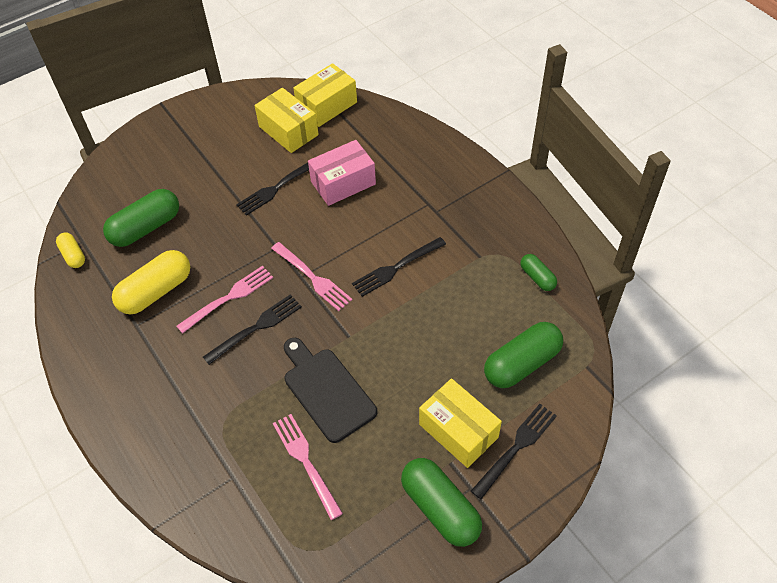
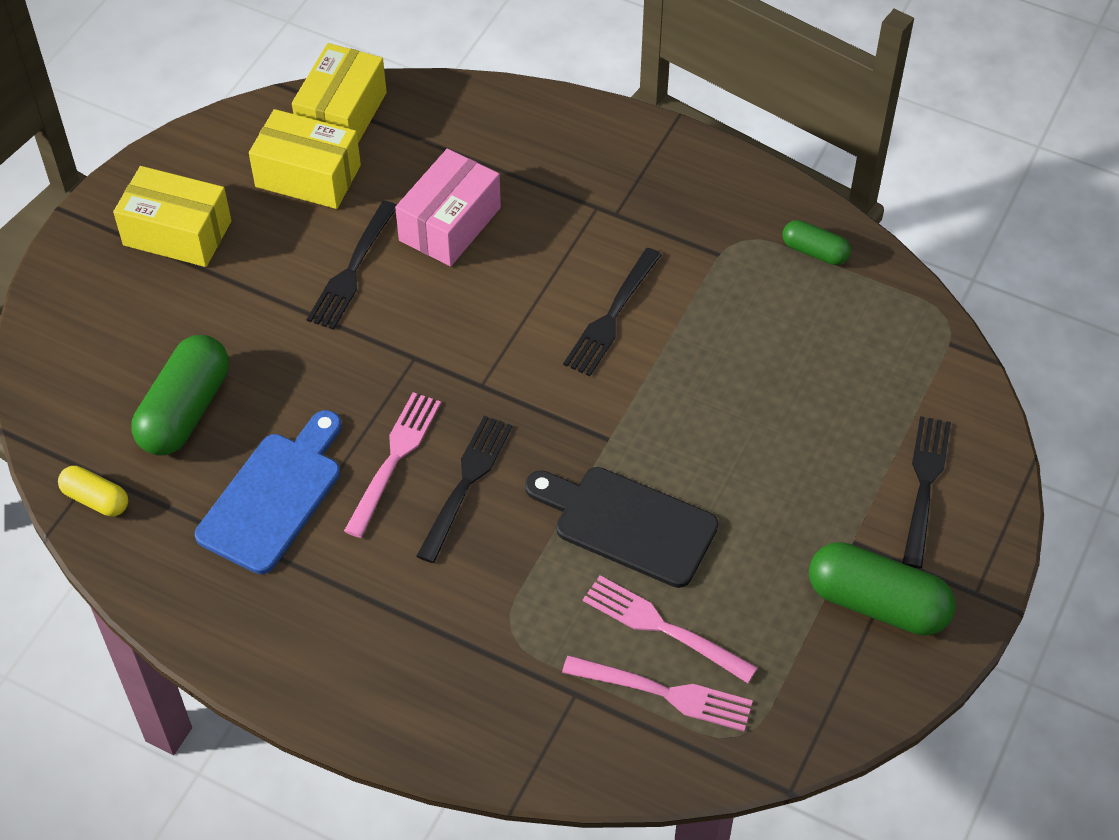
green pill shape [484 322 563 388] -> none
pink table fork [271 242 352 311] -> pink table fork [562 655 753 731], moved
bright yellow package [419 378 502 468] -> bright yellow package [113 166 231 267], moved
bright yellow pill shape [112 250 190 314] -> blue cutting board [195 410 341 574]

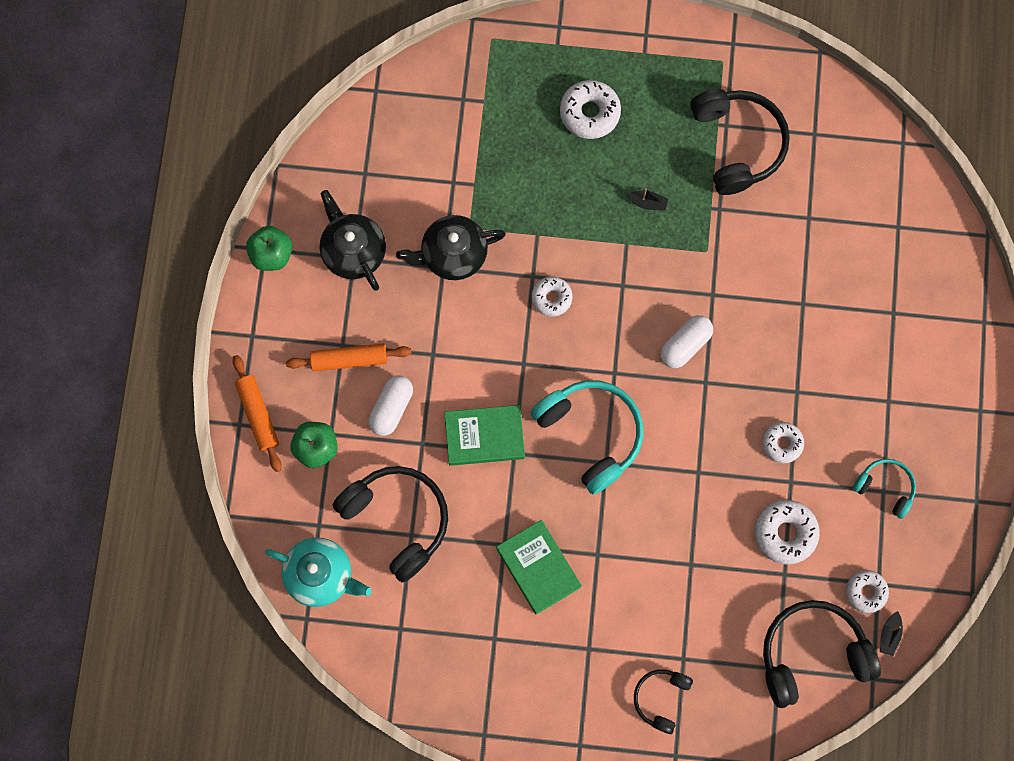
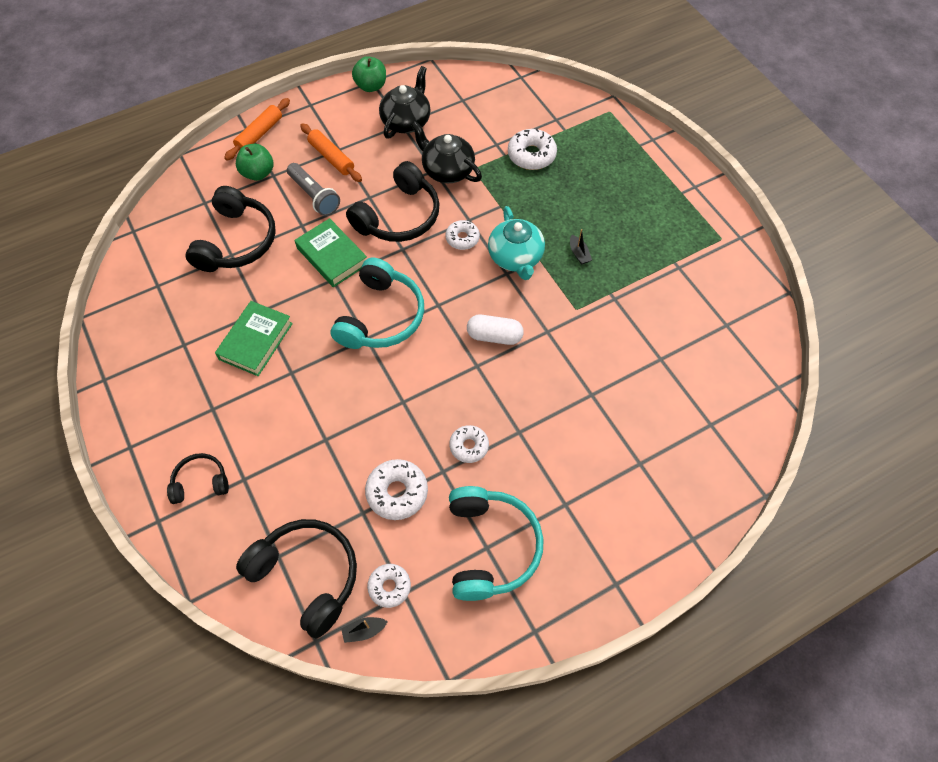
aqua teapot [265 537 372 607] -> aqua teapot [488 206 545 280], moved
white donut [560 80 621 139] -> white donut [508 129 557 170], moved
black over-ear headphones [690 89 790 195] -> black over-ear headphones [346 161 440 242], moved
white pill shape [368 376 413 436] -> gray torch [287 163 340 216]
aqua over-ear headphones [853 459 916 519] -> aqua over-ear headphones [449 486 544 601], x1.84

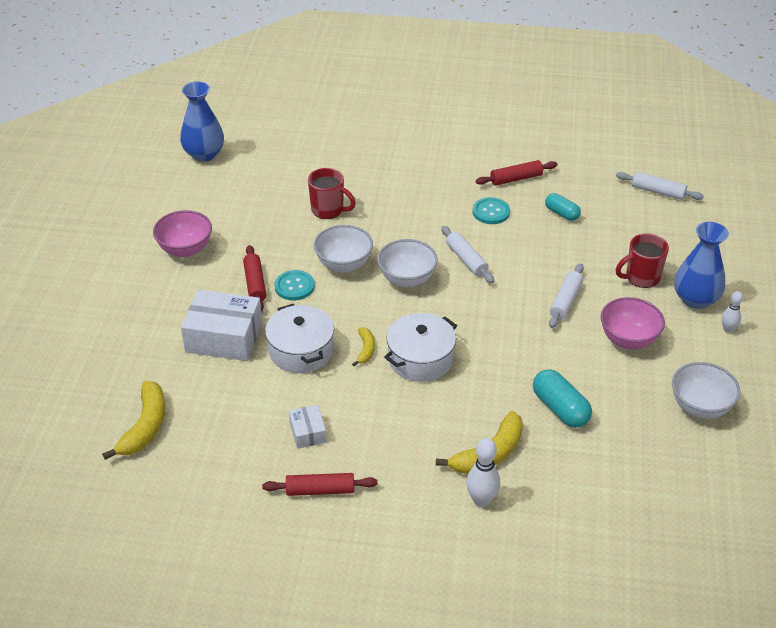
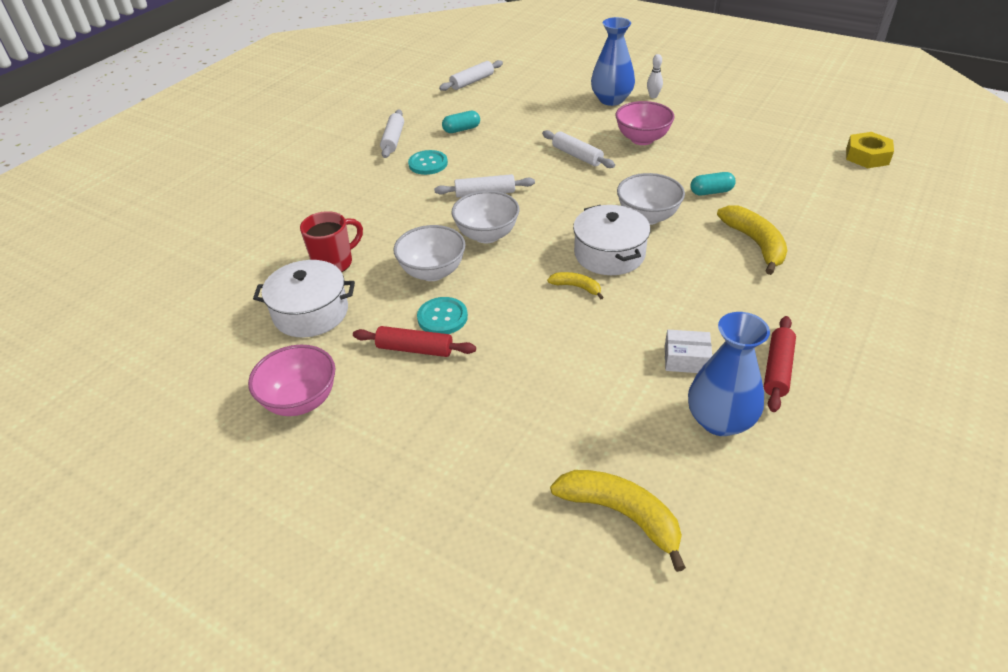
white package [181 289 262 361] -> none
white tenpin [466 438 500 507] -> none
scarlet coffee mug [616 233 669 288] -> none
none -> bright yellow hex nut [846 132 894 168]
blue vase [180 81 224 162] -> blue vase [688 312 770 436], moved
white stockpot [265 304 334 373] -> white stockpot [253 260 355 337], moved
white deep dish [672 362 740 419] -> white deep dish [617 173 685 225], moved
scarlet rolling pin [476 160 558 186] -> white rolling pin [380 109 404 158]
aqua pill shape [533 369 592 428] -> aqua pill shape [690 172 736 196], x0.65

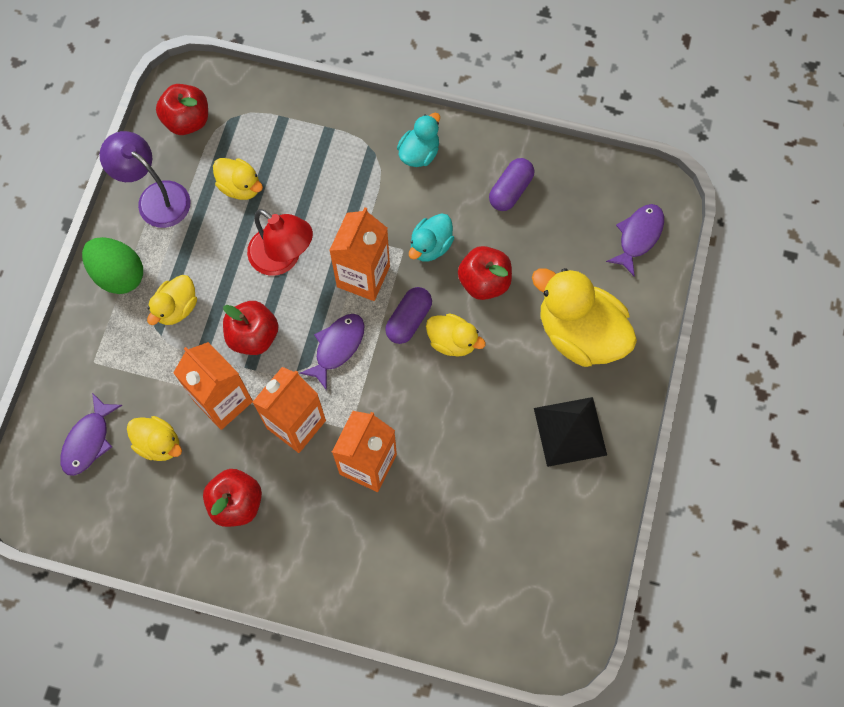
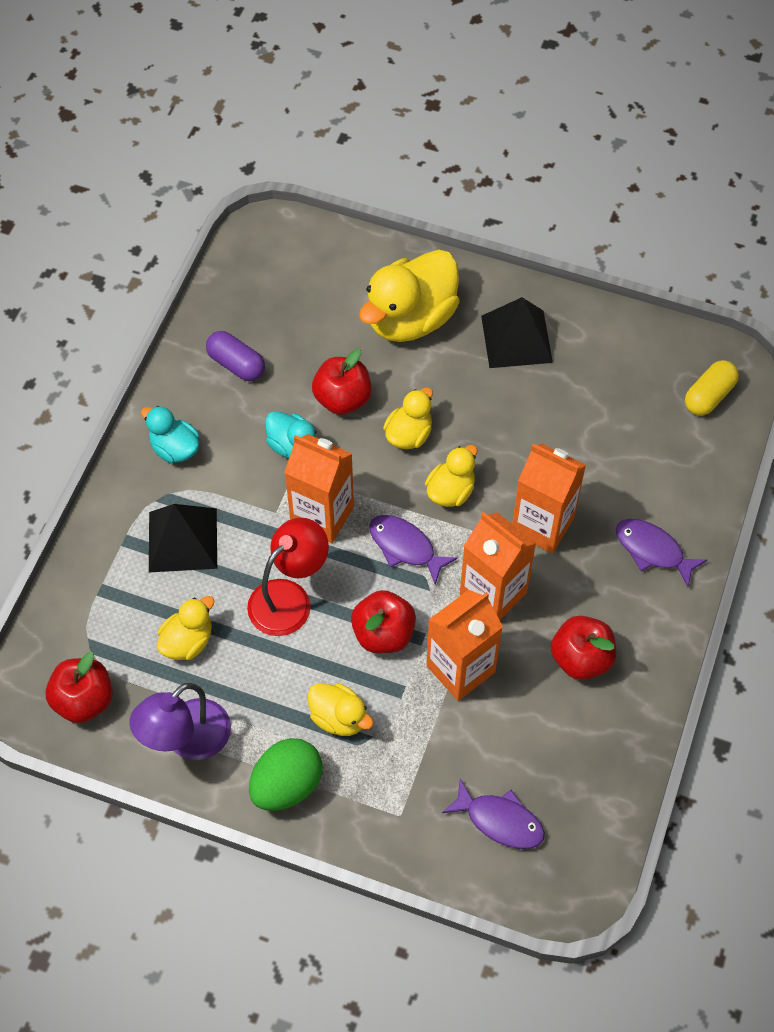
royal purple pill shape [385 287 432 344] -> none
none -> black pyramid [149 504 217 572]
none -> bright yellow pill shape [685 360 739 416]
bright yellow duck [127 416 182 461] -> bright yellow duck [425 445 477 507], moved
royal purple toy fish [606 204 664 277] -> royal purple toy fish [616 519 707 587], moved

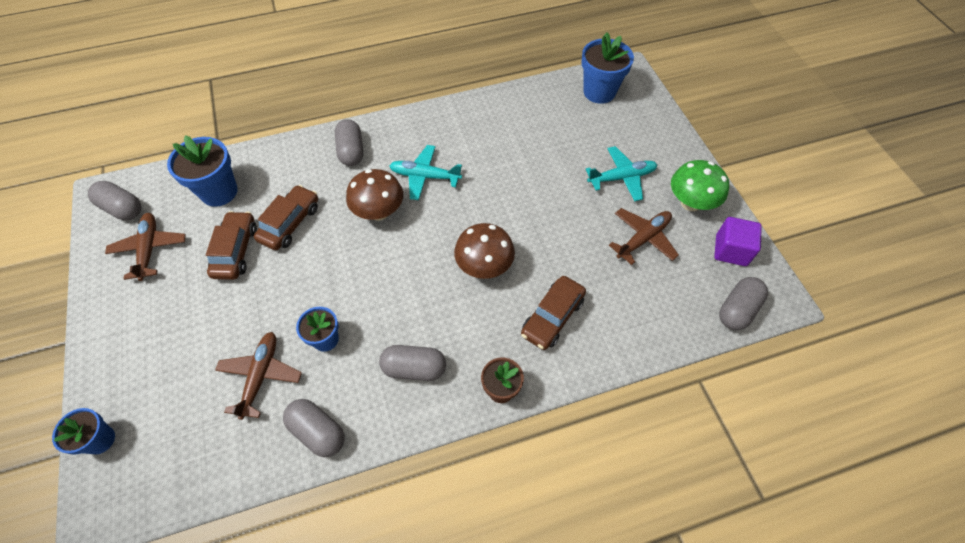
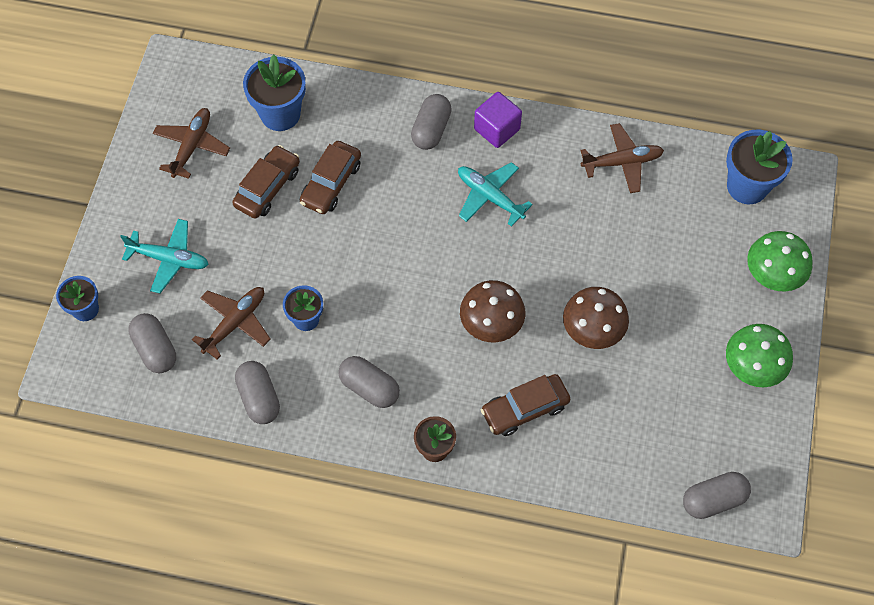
none -> green toadstool [747 231 813 292]
gray pill shape [88 181 142 220] -> gray pill shape [128 313 176 373], moved
brown toadstool [346 169 403 221] -> brown toadstool [563 287 629 349], moved
aqua aeroplane [586 146 657 201] -> aqua aeroplane [120 219 209 293], moved
brown aeroplane [609 208 679 265] -> brown aeroplane [580 123 664 193], moved
royal purple cube [714 217 762 266] -> royal purple cube [474 92 522 148], moved
brown toy car [254 185 318 250] -> brown toy car [300 141 361 214], 150 degrees clockwise

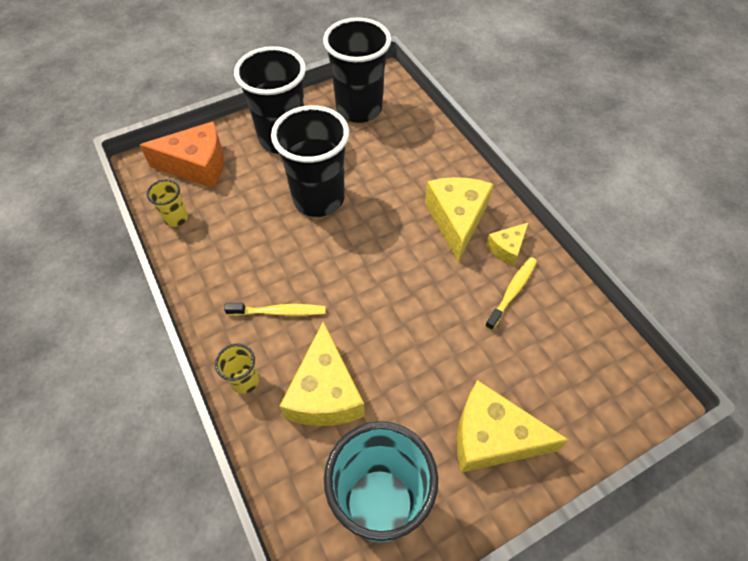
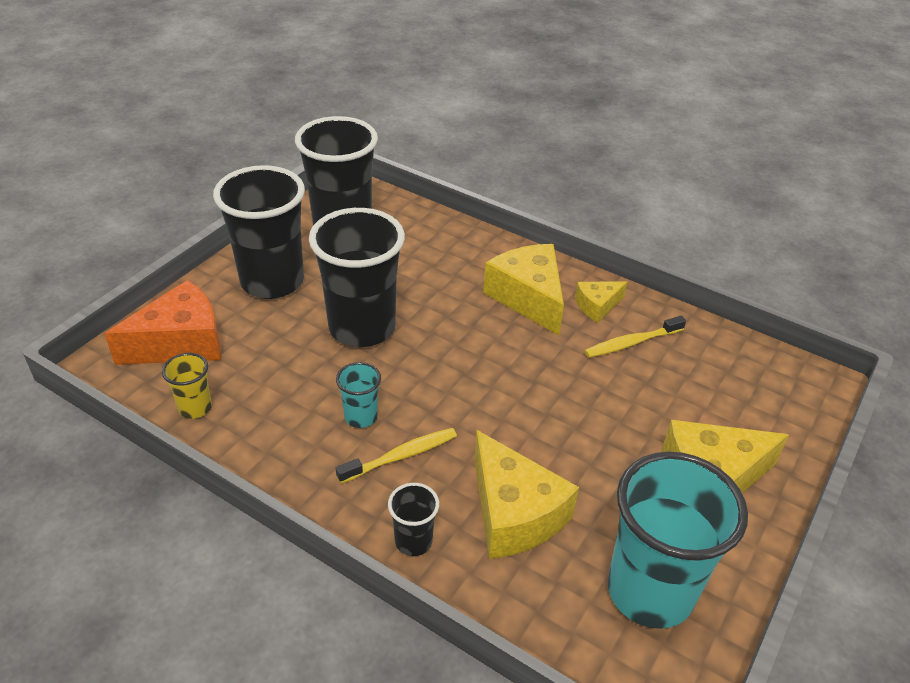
none -> aqua tumbler [336 362 381 428]
bright yellow tumbler [215 344 259 394] -> black tumbler [388 483 439 556]
bright yellow tooth brush [485 257 537 331] -> bright yellow tooth brush [584 316 686 358], 120 degrees counterclockwise
bright yellow piece of cheese [486 222 529 266] -> bright yellow piece of cheese [575 281 628 323], 45 degrees clockwise

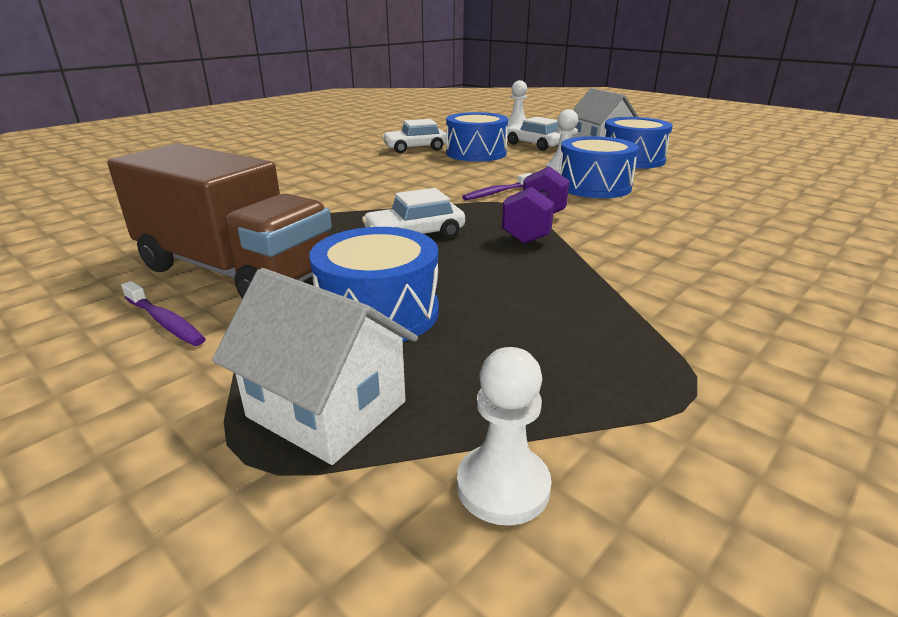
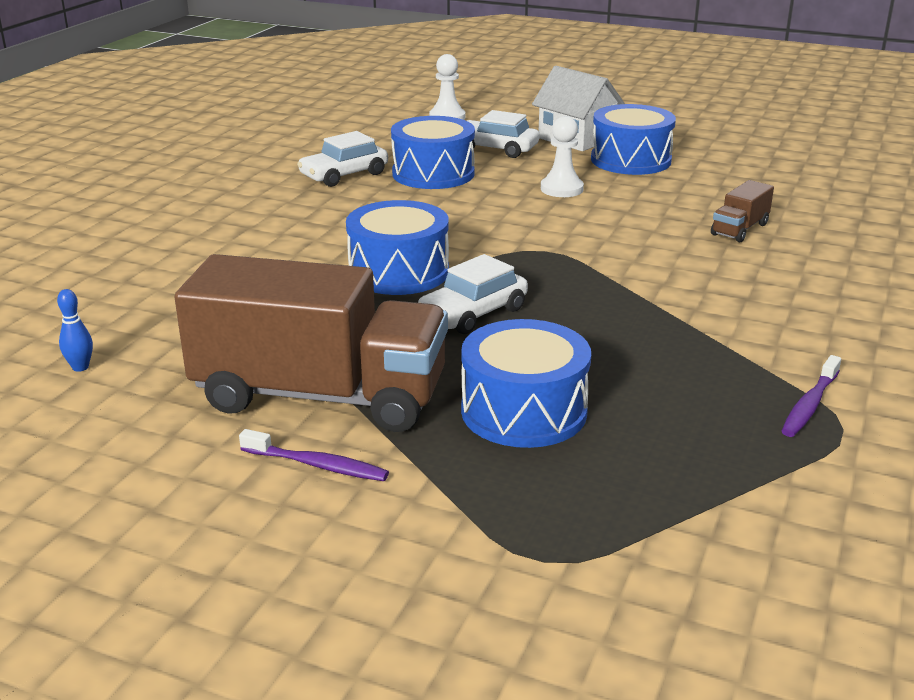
white cottage [212 268 418 465] -> none
white pawn [457 347 552 525] -> none
royal purple free weight [502 166 569 244] -> none
none -> blue tenpin [57 289 93 372]
none -> brown truck [711 180 774 242]
royal purple tooth brush [462 173 531 201] -> royal purple tooth brush [782 355 841 437], moved
blue toy drum [559 136 639 198] -> blue toy drum [346 200 449 295], moved

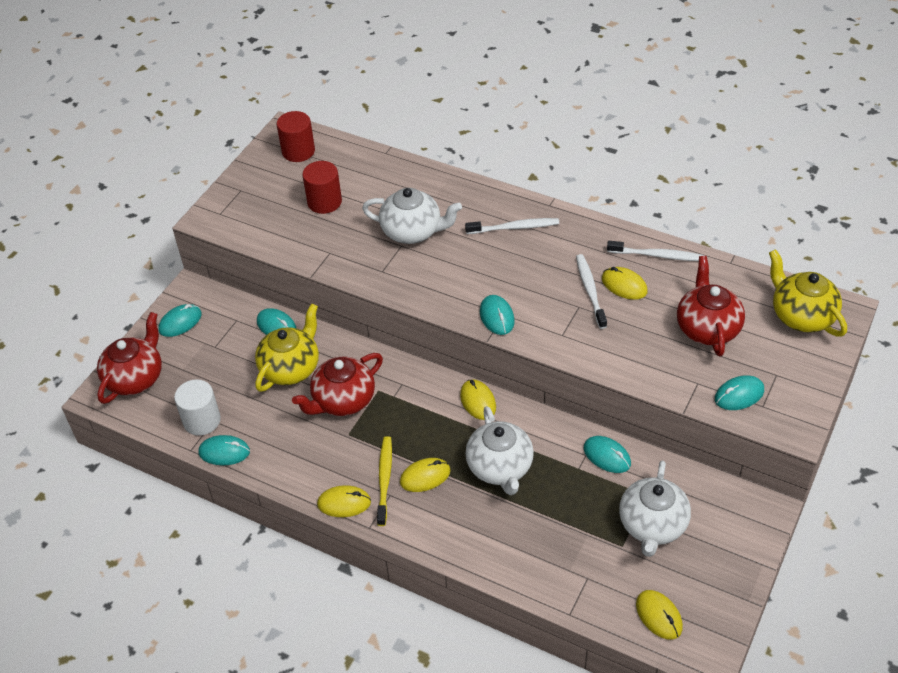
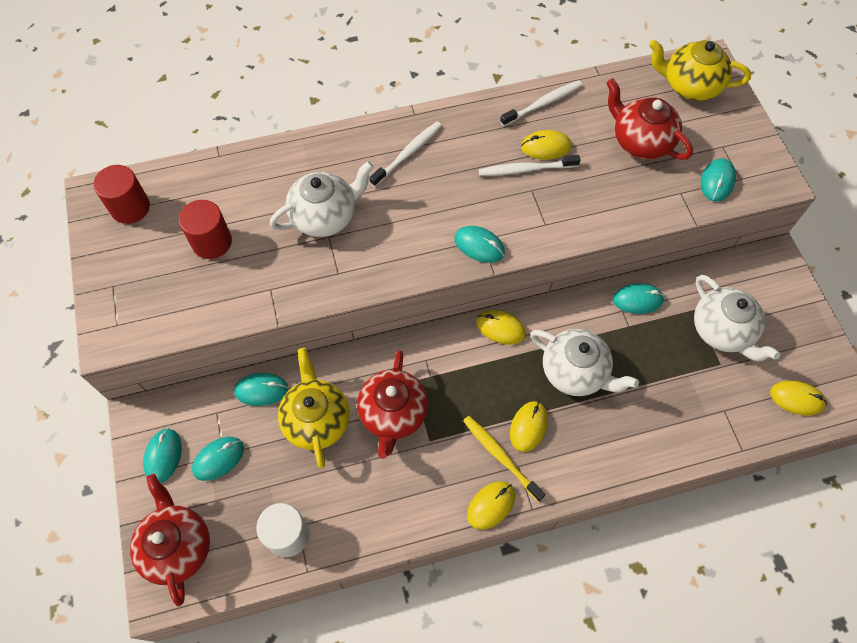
aqua PC mouse [199 435 250 465] -> aqua PC mouse [192 437 244 481], moved
white tooth brush [576 254 607 329] -> white tooth brush [479 155 581 176], 45 degrees counterclockwise

